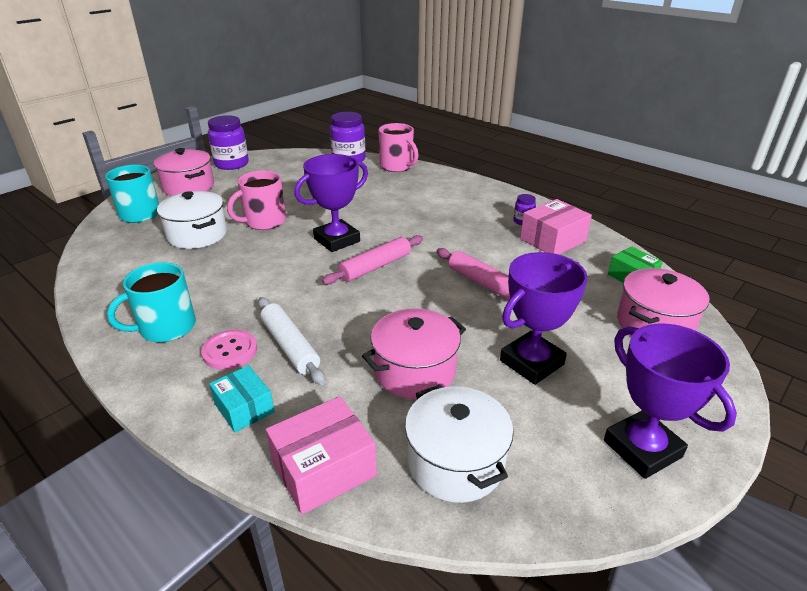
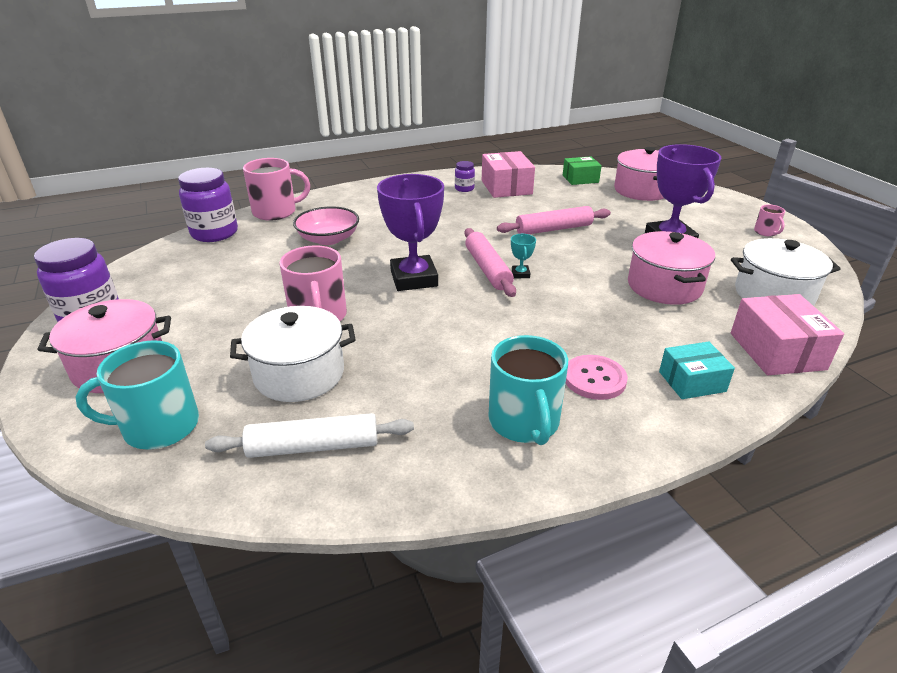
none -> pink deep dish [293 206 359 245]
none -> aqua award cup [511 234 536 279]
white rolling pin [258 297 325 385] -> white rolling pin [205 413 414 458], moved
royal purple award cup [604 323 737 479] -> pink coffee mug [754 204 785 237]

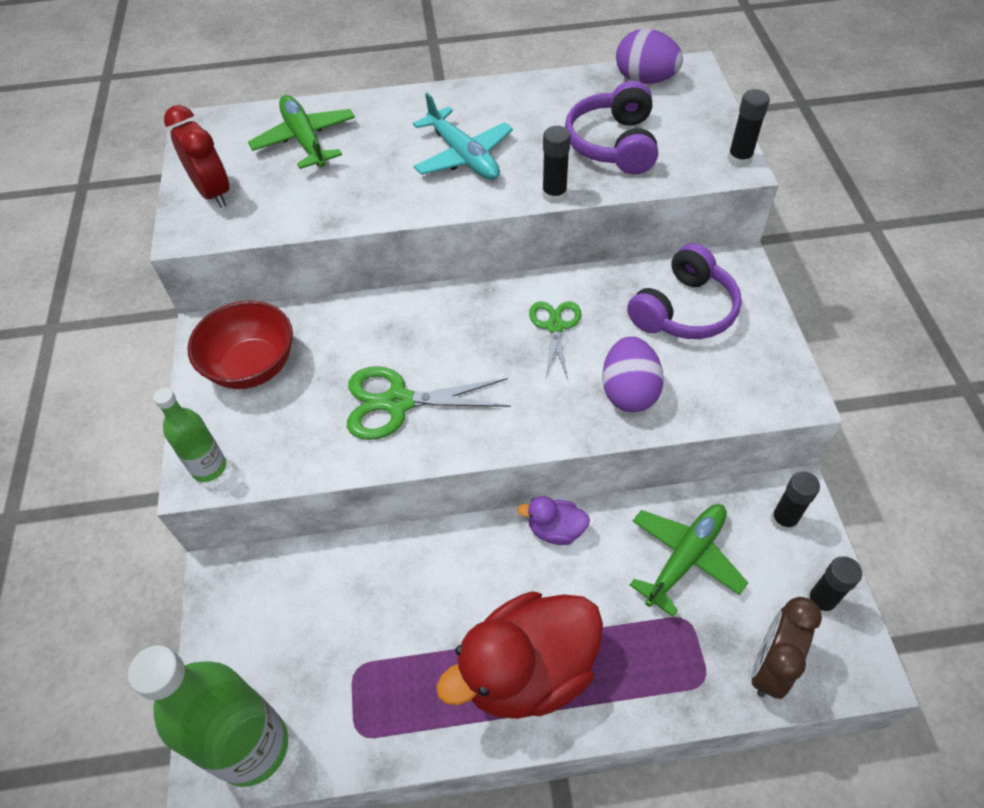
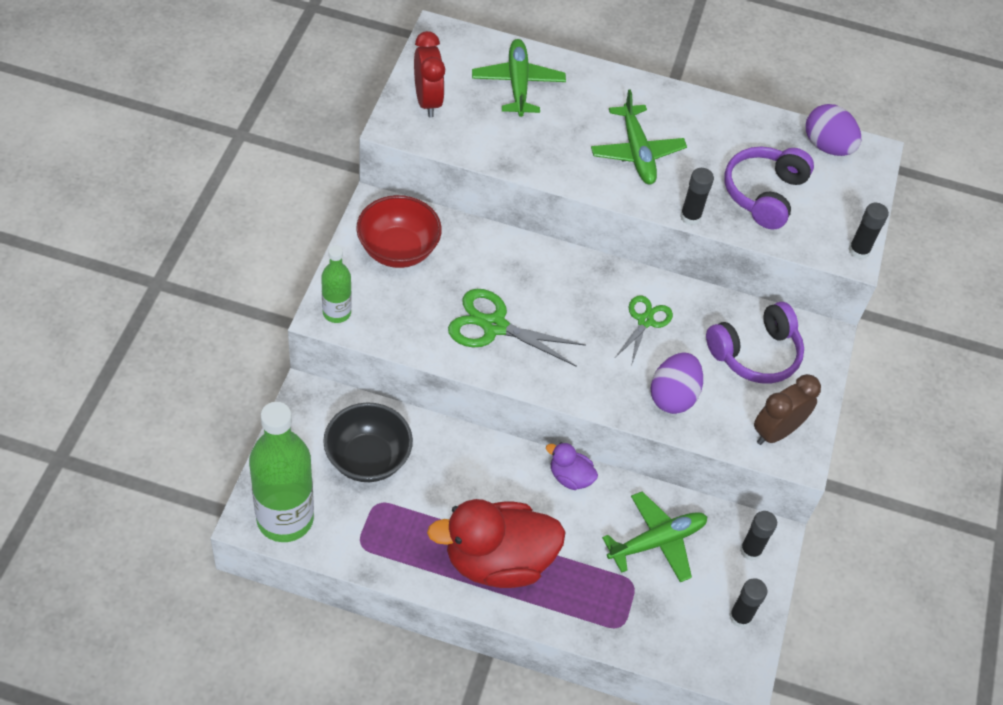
none -> black deep dish [323 402 413 482]
brown bedside clock [752 597 822 699] -> brown bedside clock [754 374 821 445], moved
aqua aeroplane [413 92 513 180] -> green aeroplane [591 89 687 184]

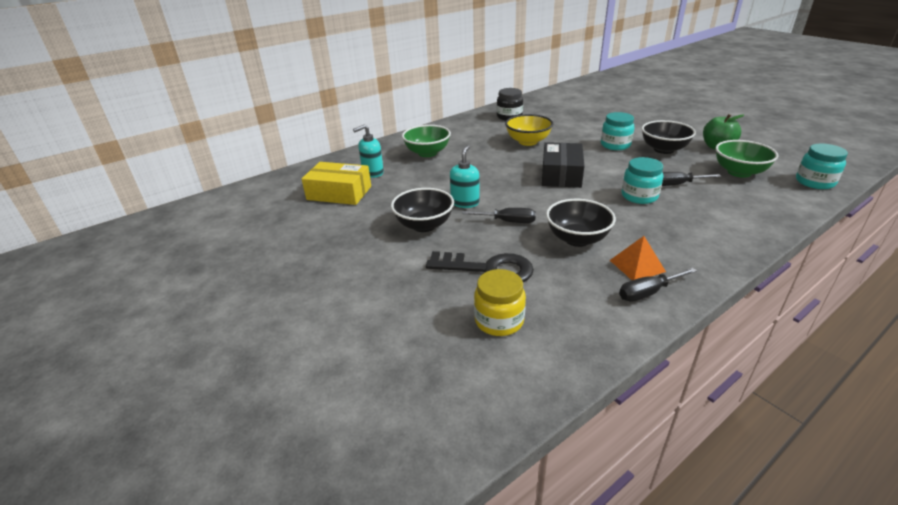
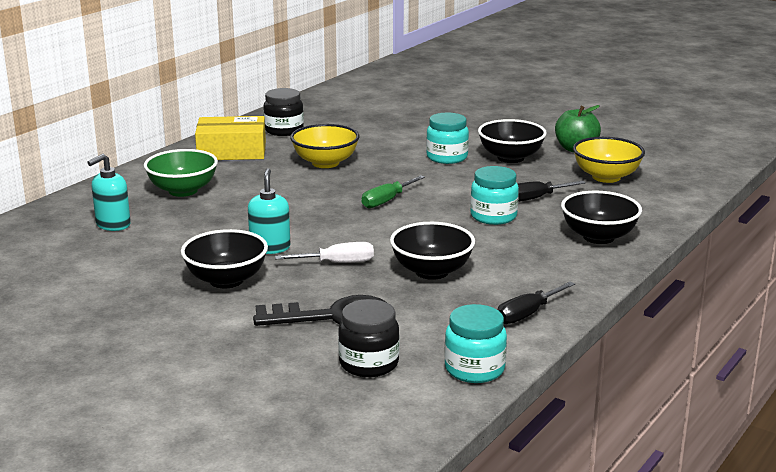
bright orange pyramid [610 236 666 280] -> none
none -> black deep dish [561 191 642 244]
bright yellow package [302 162 371 205] -> bright yellow package [195 116 266 160], moved
aqua jar [796 144 848 189] -> aqua jar [444 304 507 383], moved
black package [542 142 584 188] -> green screwdriver [362 175 425 208]
black screwdriver [462 208 536 223] -> white screwdriver [275 242 374 263]
bright yellow jar [474 269 526 336] -> black jar [338 299 399 377]
green deep dish [715 140 779 178] -> bright yellow deep dish [573 137 645 183]

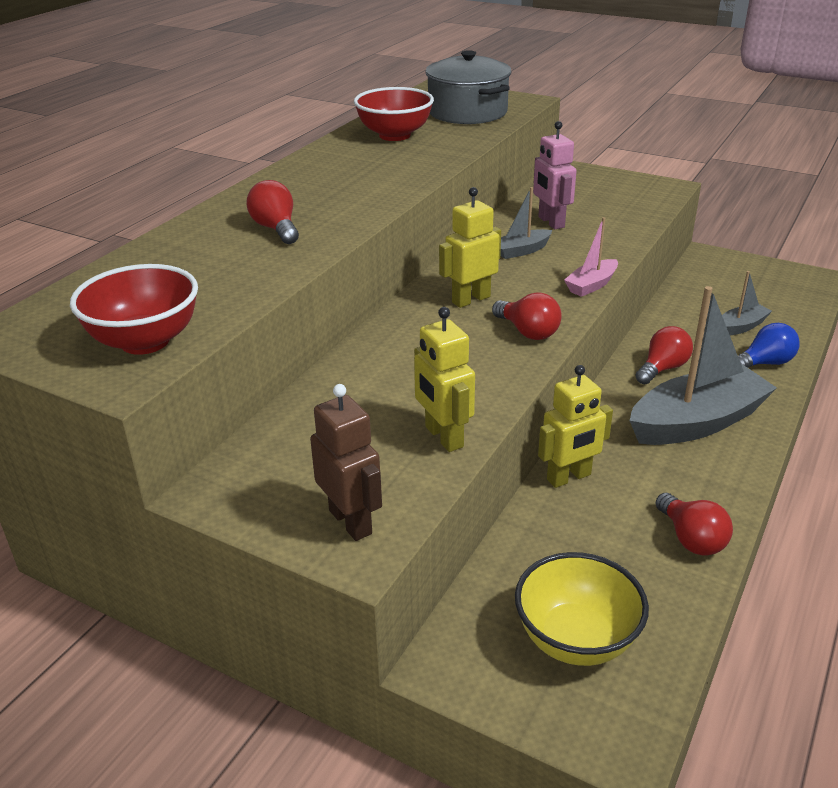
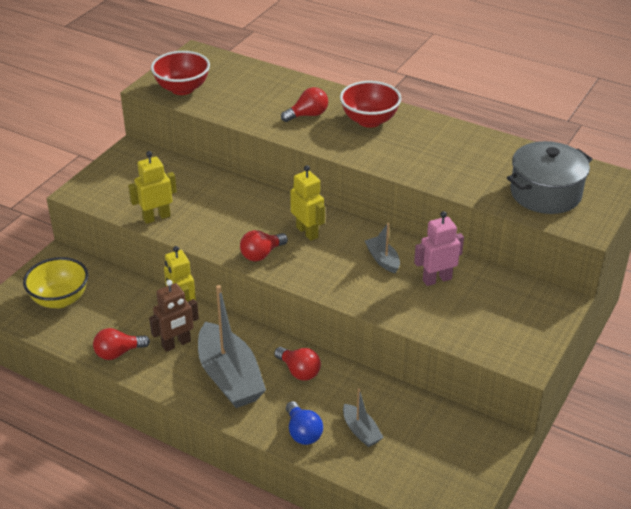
pink toy boat [564 217 618 297] -> none
brown robot figure [310 384 382 541] -> brown robot figure [149 280 199 352], moved
scarlet deep dish [354 87 434 141] -> scarlet deep dish [340 81 401 128], moved

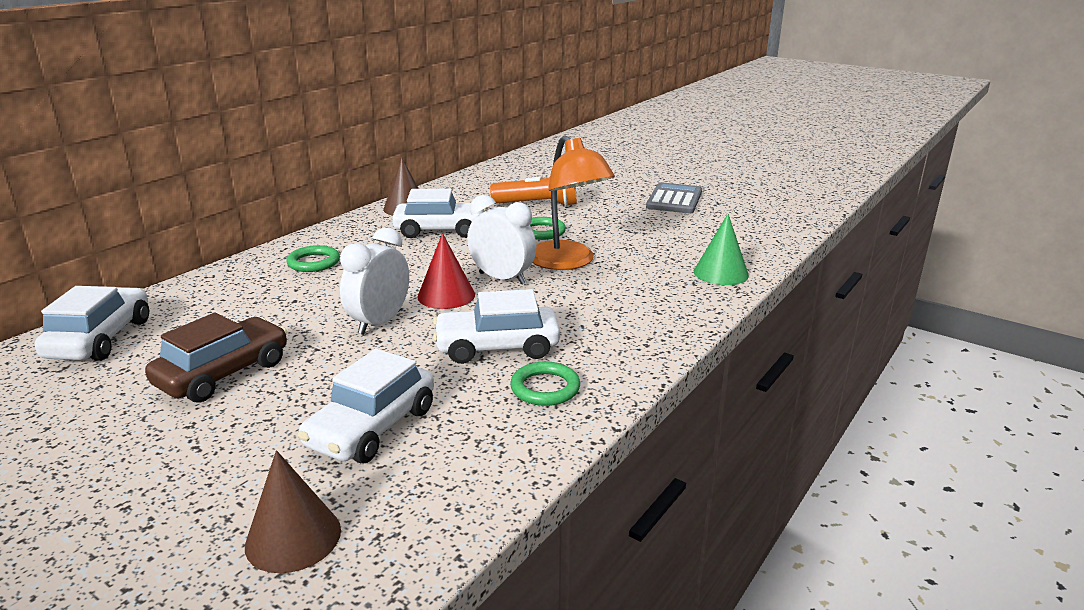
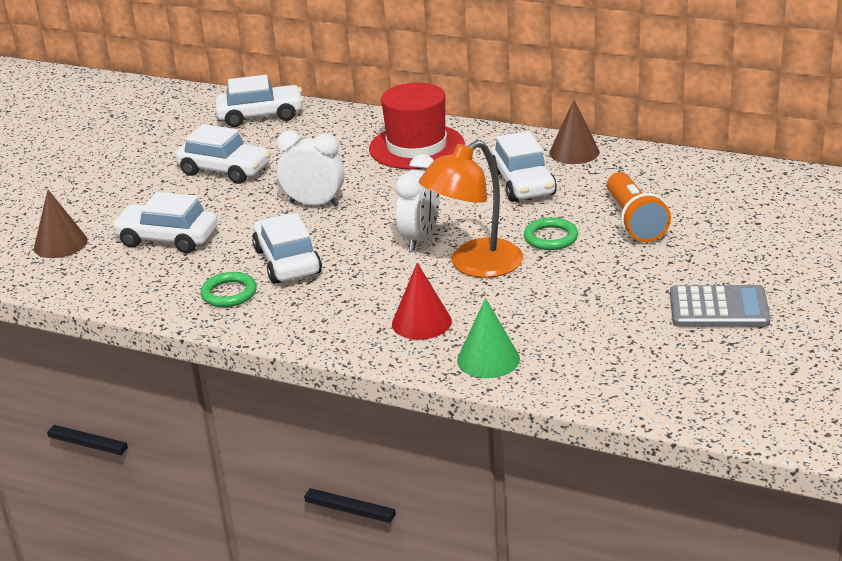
scarlet cone [417 233 475 309] -> scarlet cone [392 263 452 340], moved
green hoop [286 245 340 272] -> scarlet top hat [369 83 465 169]
brown toy car [145 313 287 403] -> white toy car [175 124 271 184]

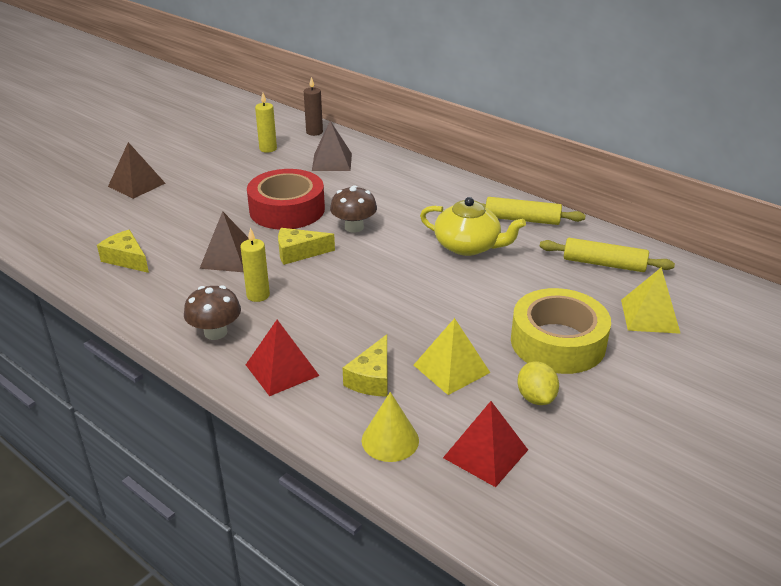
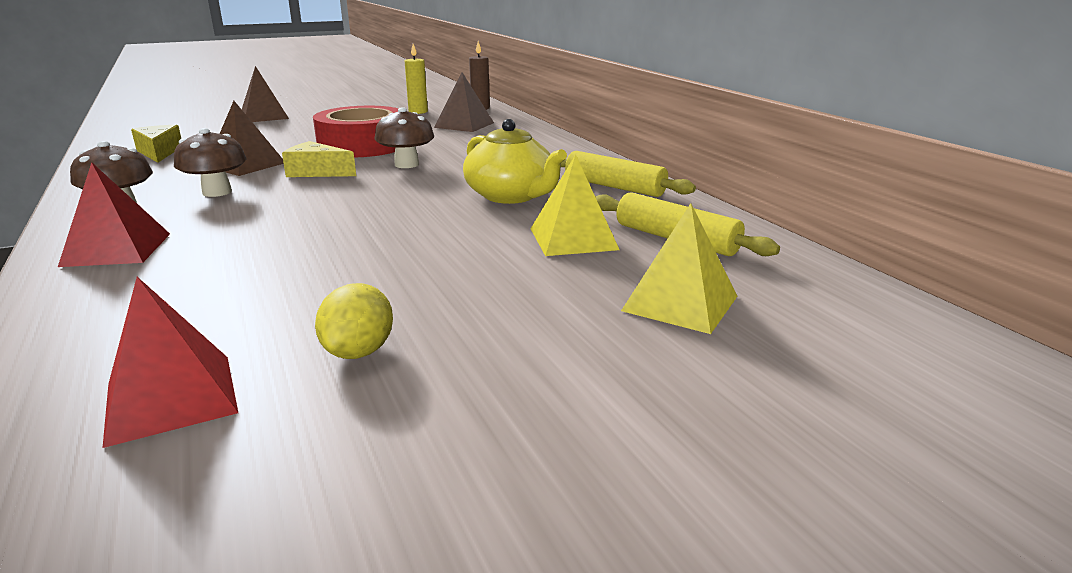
bright yellow piece of cheese [343 334 387 397] -> none
bright yellow cone [362 392 419 462] -> none
bright yellow sticky tape [511 288 611 374] -> none
bright yellow pyramid [414 318 490 395] -> bright yellow pyramid [531 154 620 256], moved
bright yellow candle [240 228 270 302] -> brown toadstool [174 128 247 197]

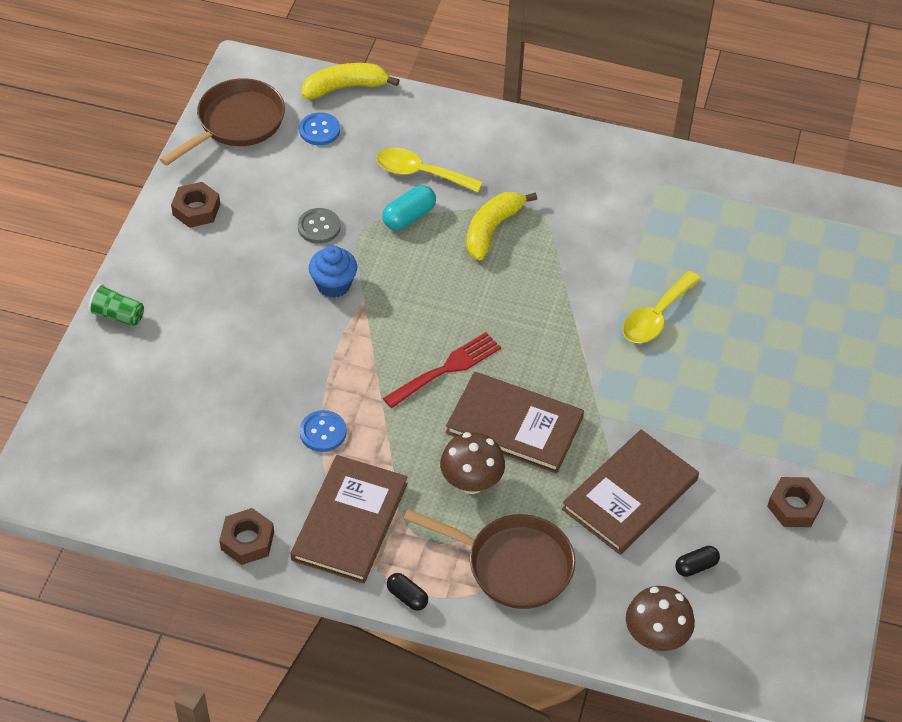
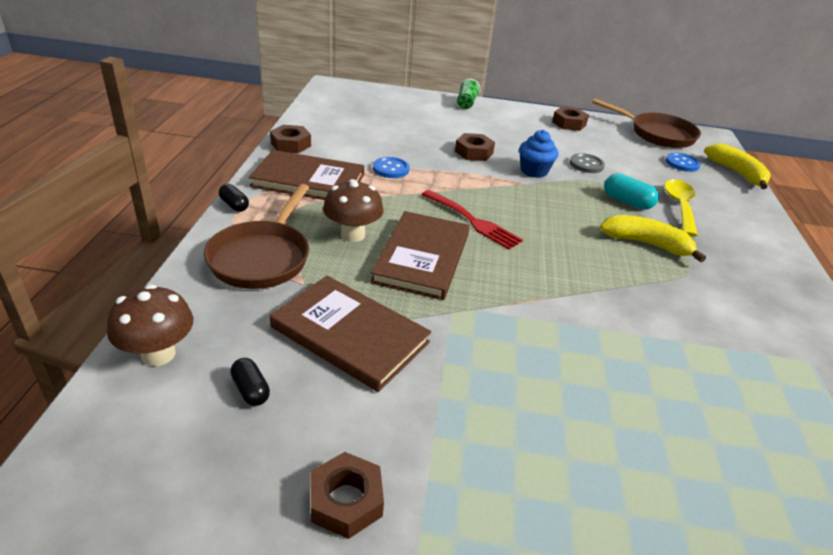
bright yellow teaspoon [623 271 701 343] -> none
none -> brown hex nut [455 133 495 161]
black pill shape [387 573 428 611] -> black pill shape [219 184 249 212], 75 degrees counterclockwise

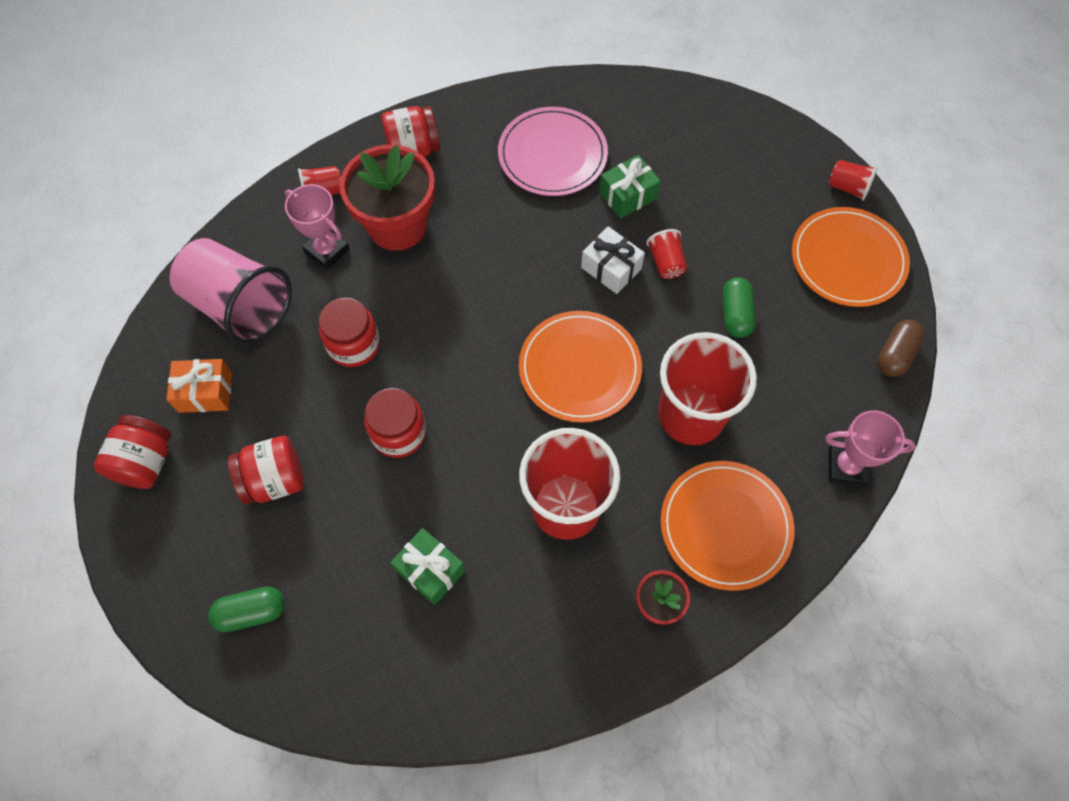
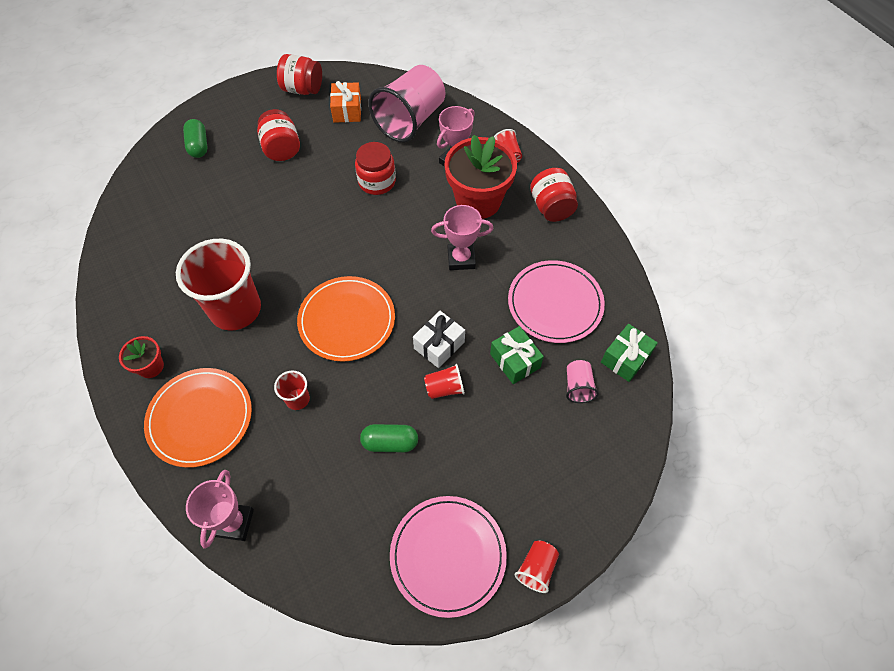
scarlet jar [364 388 426 458] -> none
brown pill shape [877 320 925 377] -> none
none -> pink award cup [431 205 494 270]
none -> pink tumbler [566 360 599 403]
green present [391 528 465 605] -> green present [601 324 658 382], moved
bright orange flat dish [792 207 910 307] -> pink flat dish [390 496 507 618]
scarlet tumbler [658 332 757 445] -> scarlet tumbler [274 371 310 410], x0.44

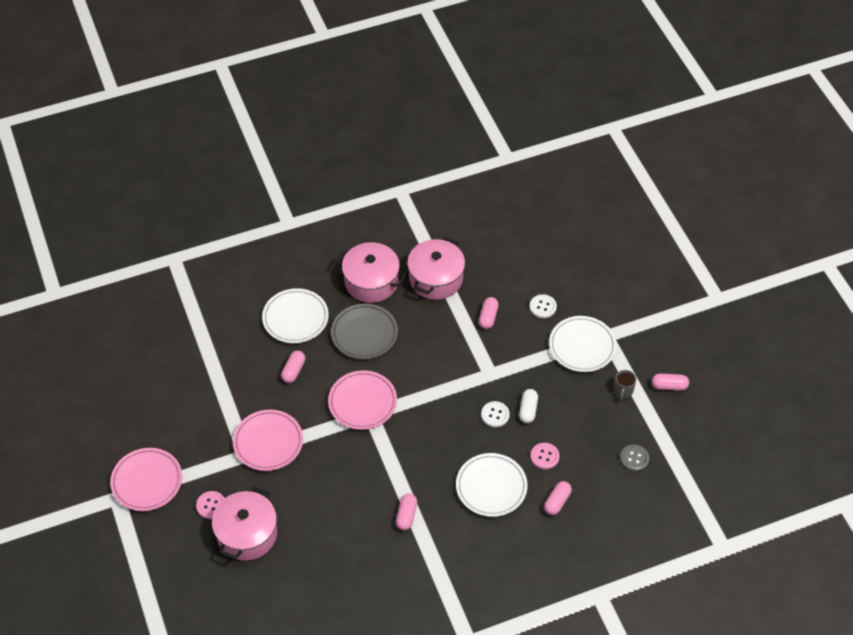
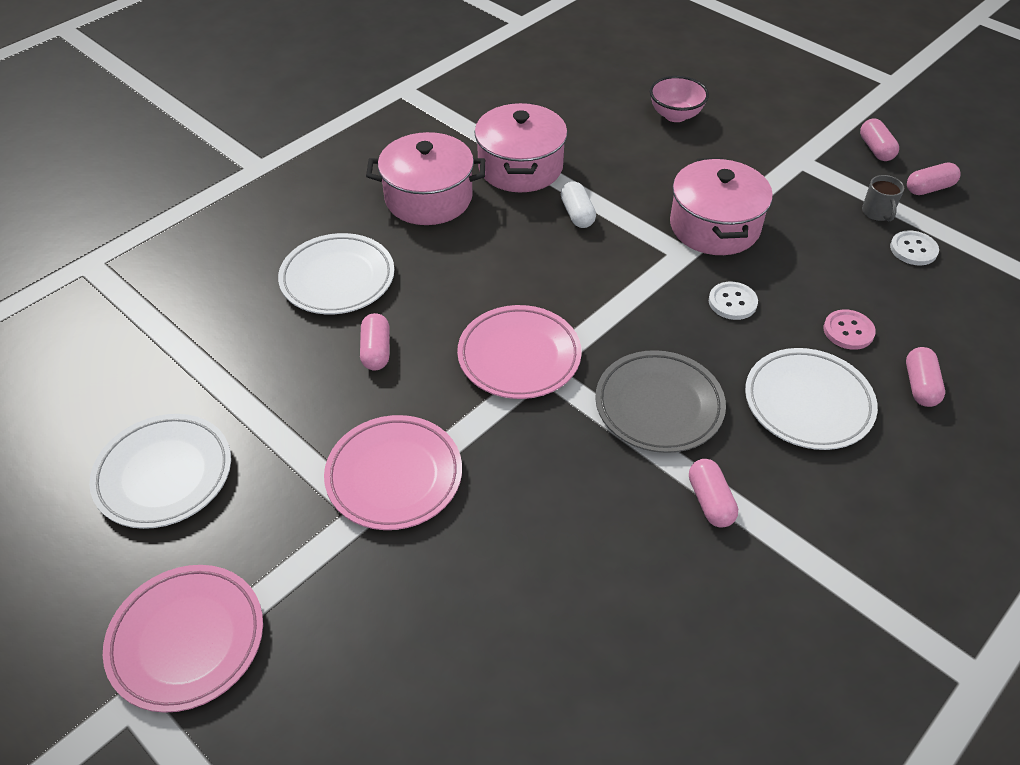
pink shirt button [196 491 225 519] -> none
gray shirt button [620 445 649 471] -> none
none -> pink deep dish [650 76 709 122]
pink stockpot [212 487 277 561] -> pink stockpot [670 158 773 255], moved
gray flat dish [331 304 398 359] -> gray flat dish [595 350 726 453], moved
pink pill shape [479 297 499 329] -> pink pill shape [860 118 899 161], moved
white pill shape [519 389 538 423] -> white pill shape [561 181 596 228], moved
white shirt button [530 294 557 318] -> white shirt button [890 230 939 265], moved
white flat dish [549 316 616 372] -> white flat dish [89 414 231 529], moved

